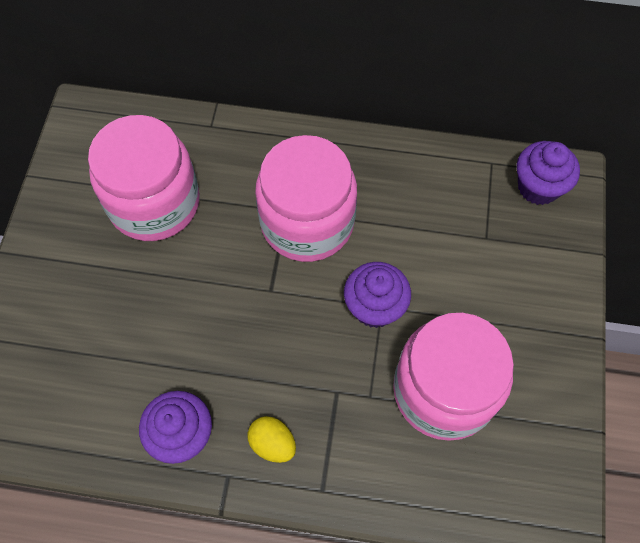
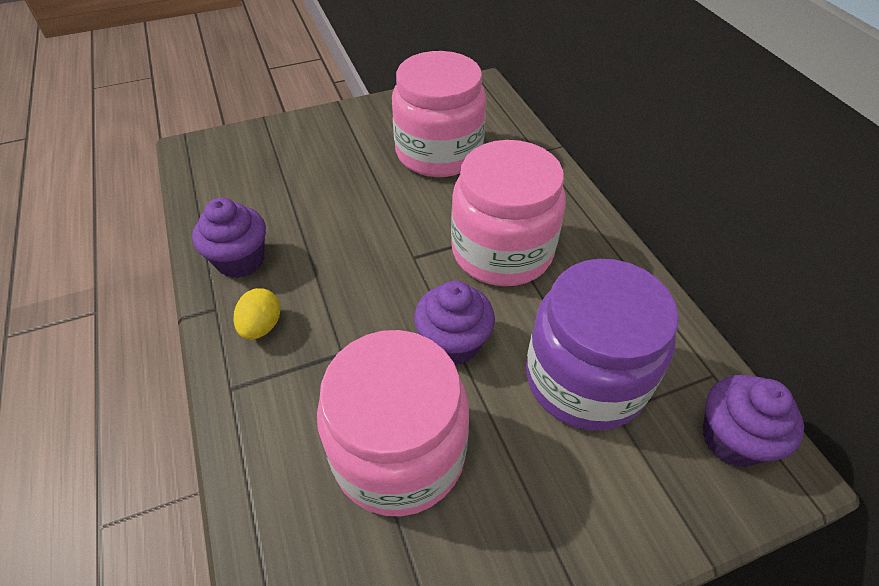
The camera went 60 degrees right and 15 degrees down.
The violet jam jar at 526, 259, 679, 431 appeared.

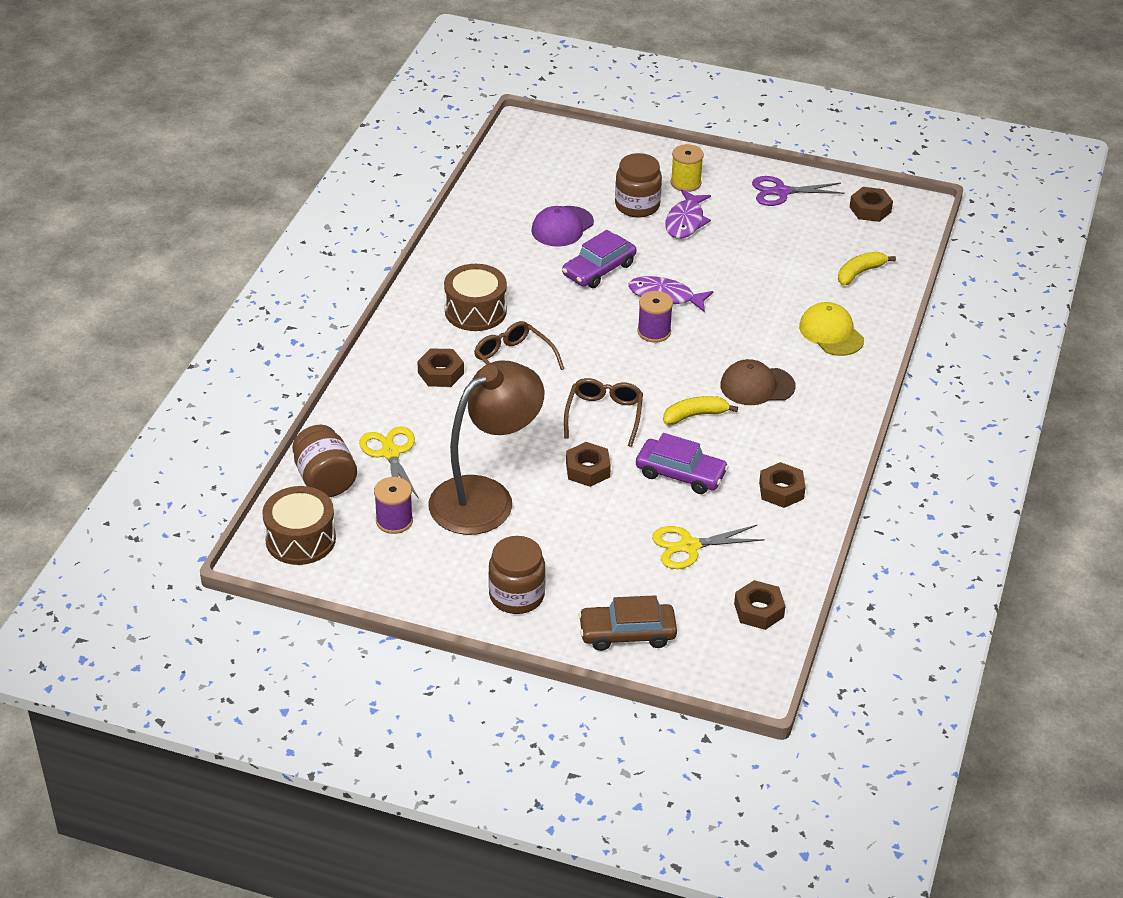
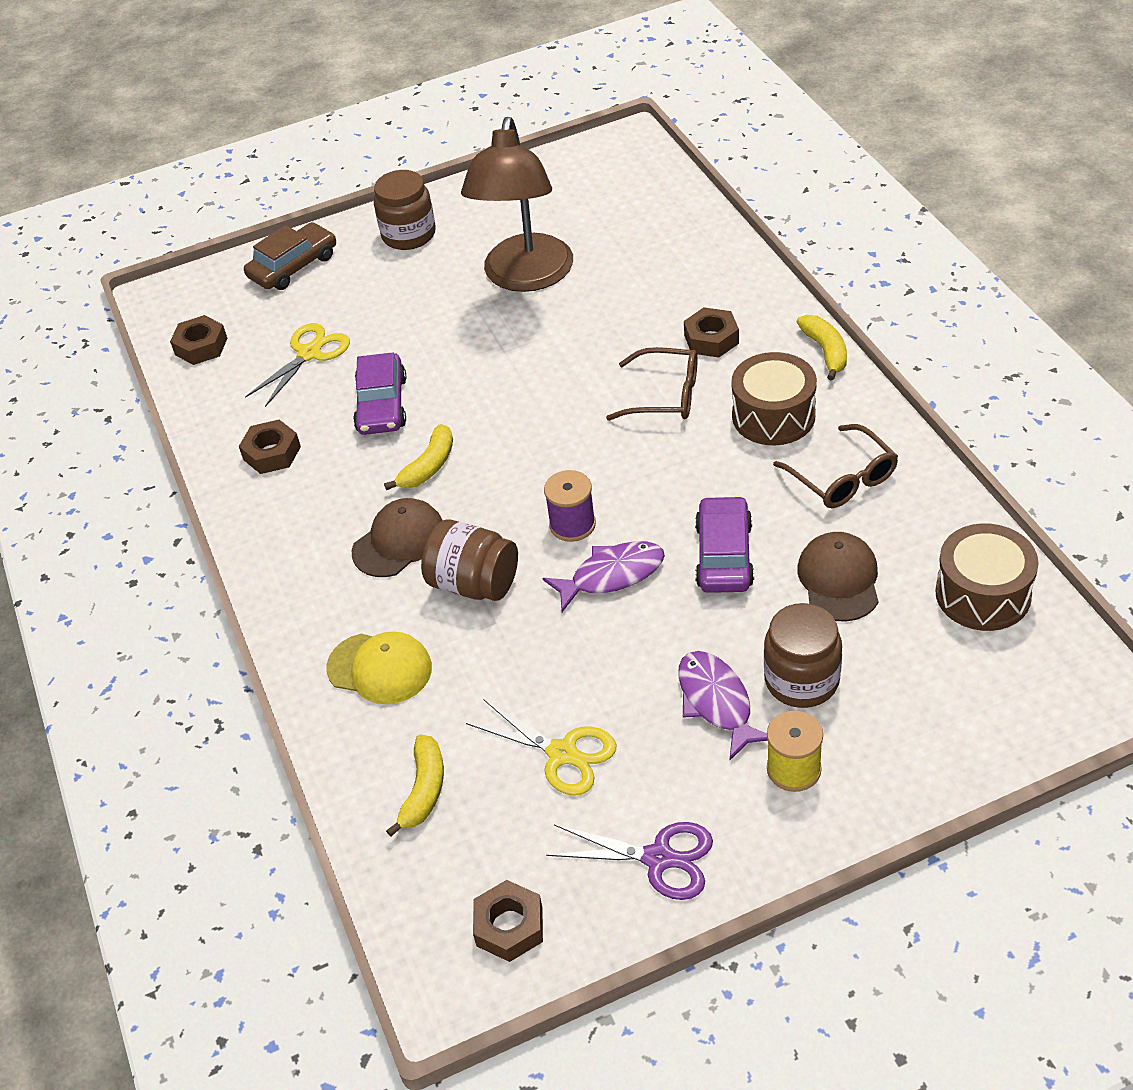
The camera went 145 degrees right and 5 degrees up.
The violet car at 636, 433, 729, 494 turned 75 degrees counterclockwise.
The brown jam jar moved from 292, 425, 357, 497 to 421, 519, 518, 601.
The yellow scissors moved from 359, 426, 419, 499 to 466, 699, 617, 796.
The violet scissors at 752, 176, 845, 206 turned 60 degrees clockwise.
The brown glasses moved from 564, 378, 643, 447 to 773, 424, 898, 508.
The yellow toy banana at 797, 315, 847, 380 appeared.
The violet cap at 531, 206, 594, 247 became the brown cap at 797, 532, 878, 622.
The brown drum moved from 262, 486, 336, 565 to 936, 523, 1038, 631.
The violet spool at 374, 477, 413, 534 disappeared.
The brown nut at 566, 442, 611, 487 disappeared.

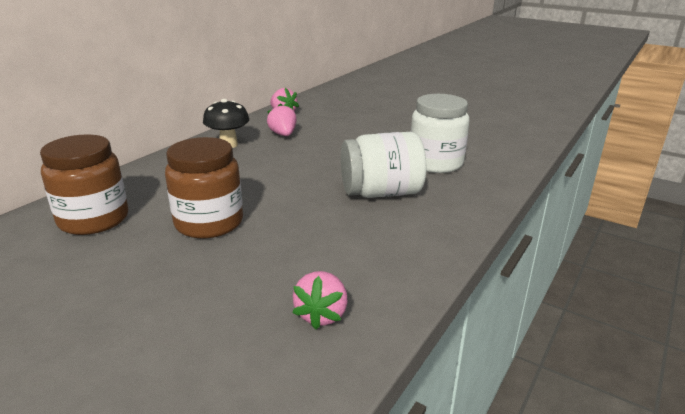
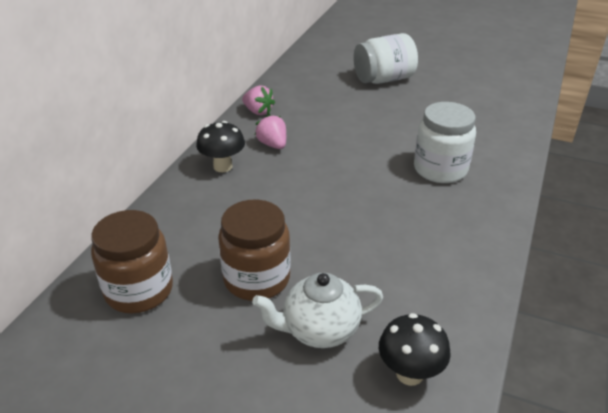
The camera went 10 degrees left and 10 degrees up.
The snow-white tea pot at 252, 273, 383, 348 appeared.
The snow-white jam jar moved from 341, 132, 426, 198 to 353, 33, 418, 84.
The rose-pink toy strawberry at 292, 271, 348, 330 was replaced by the ebony mushroom at 379, 313, 451, 386.

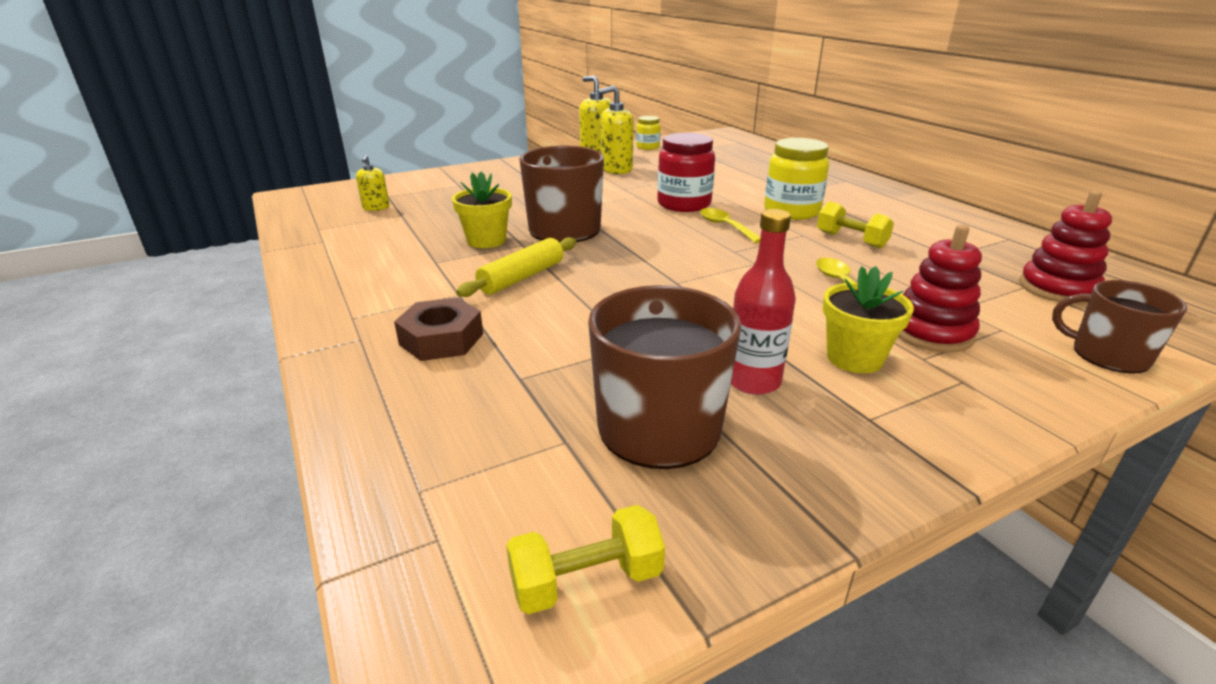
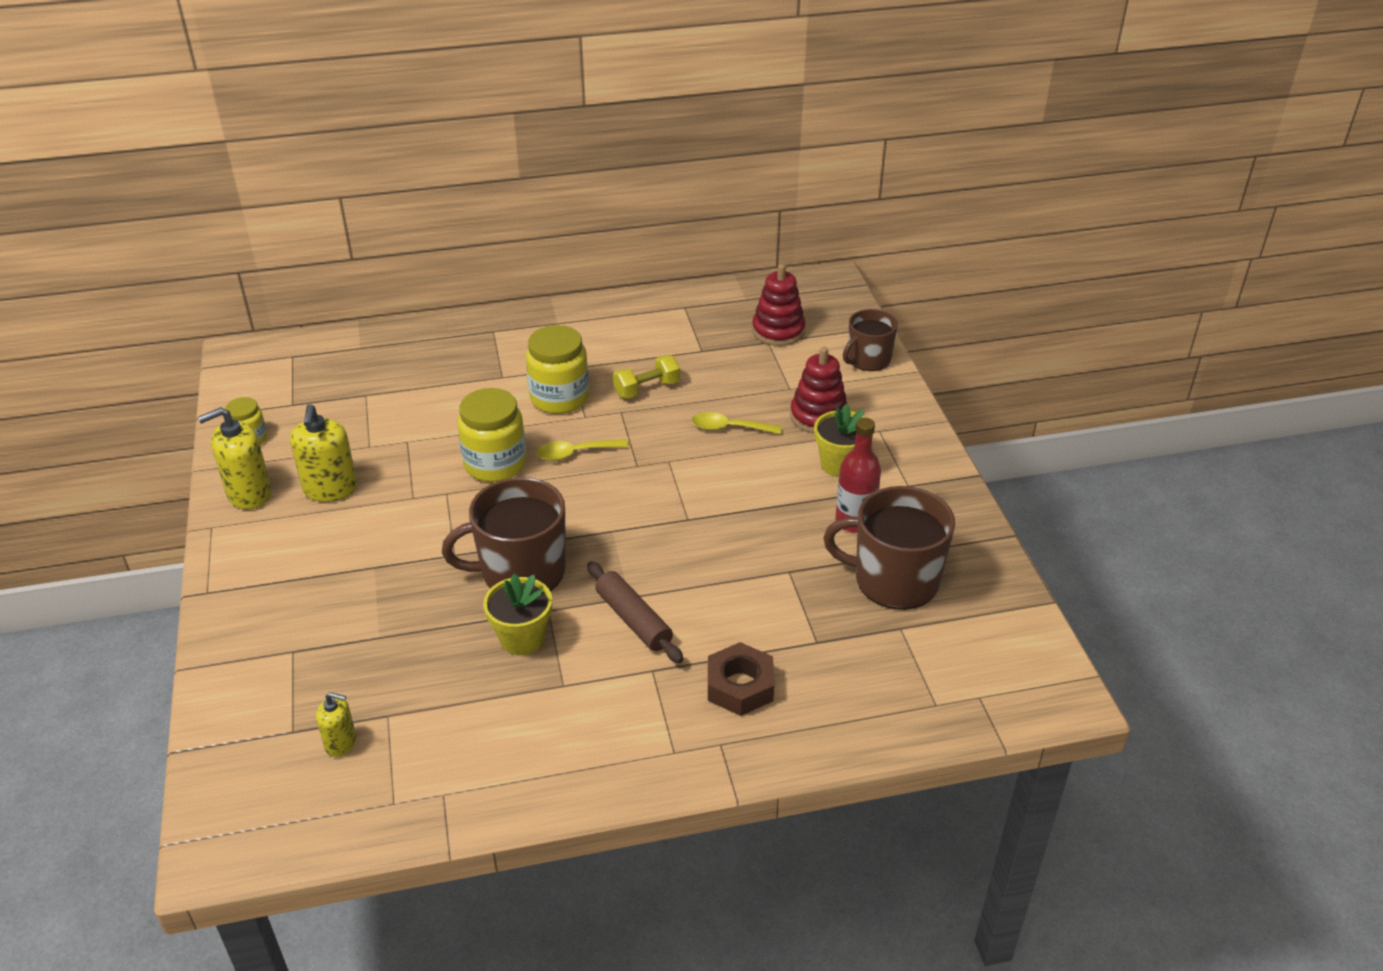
The camera went 75 degrees left and 10 degrees up.
The red jam jar at 657, 133, 715, 212 became the yellow jam jar at 458, 388, 526, 482.
The yellow rolling pin at 456, 237, 576, 297 became the brown rolling pin at 587, 561, 683, 663.
The yellow hand weight at 506, 505, 665, 614 disappeared.

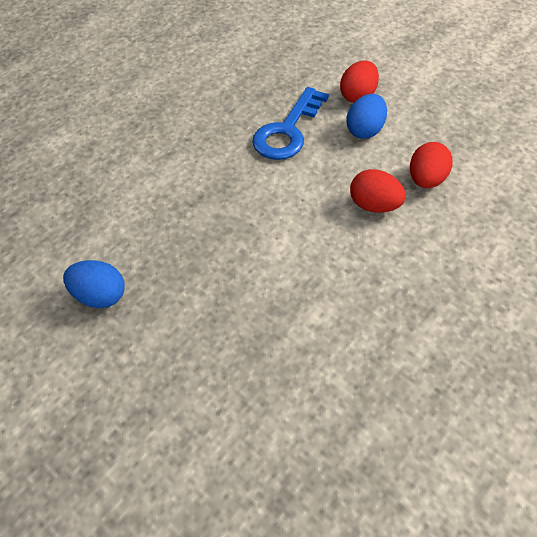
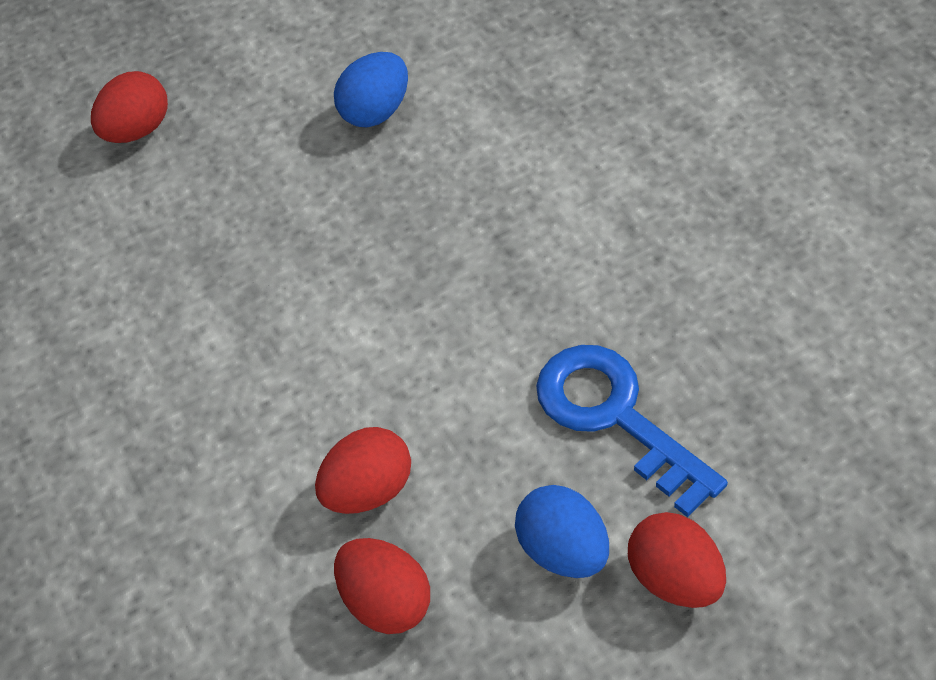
The camera went 115 degrees right and 0 degrees up.
The red egg shape at 91, 71, 168, 143 appeared.

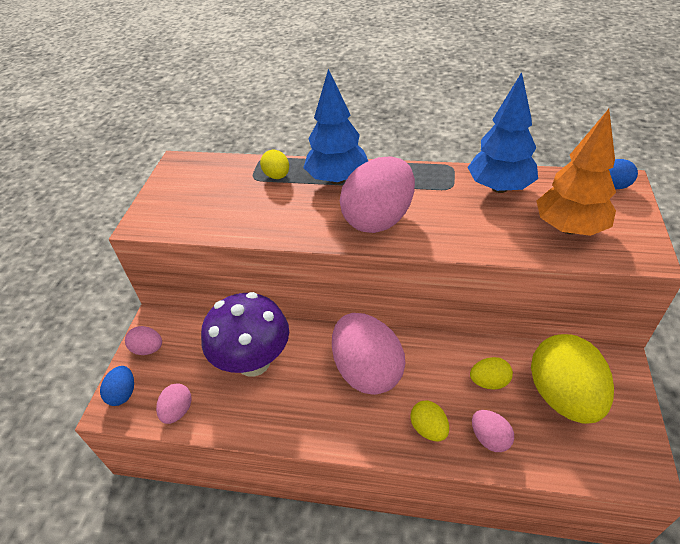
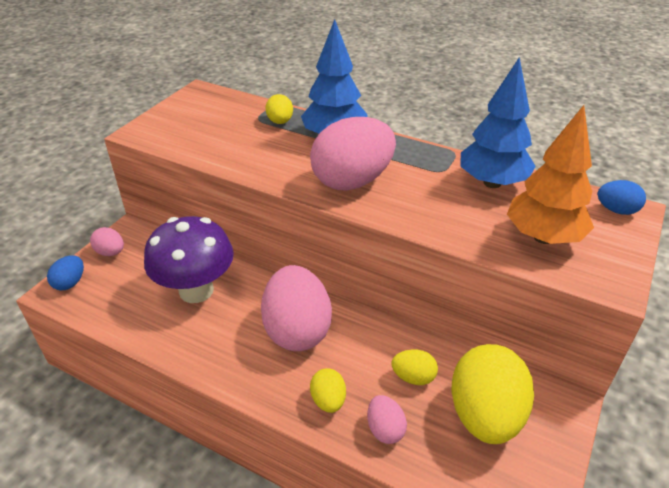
The camera went 15 degrees right and 5 degrees down.
The rose-pink egg shape at 156, 383, 192, 424 disappeared.

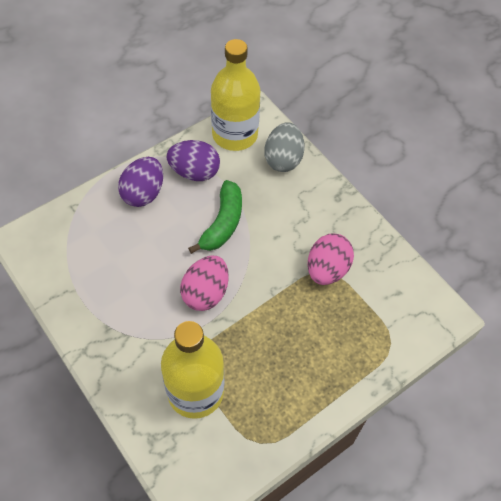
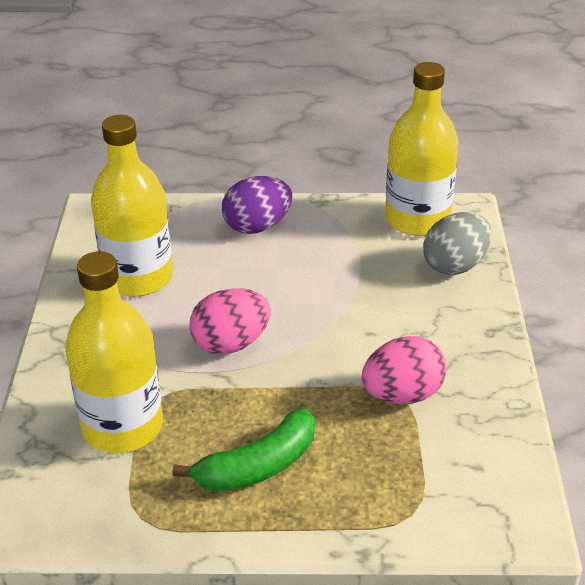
The camera went 40 degrees right and 20 degrees down.
The yellow bottle at 91, 115, 173, 297 appeared.
The green toy banana moved from 188, 180, 242, 254 to 172, 408, 315, 492.
The violet egg shape at 167, 140, 220, 181 disappeared.

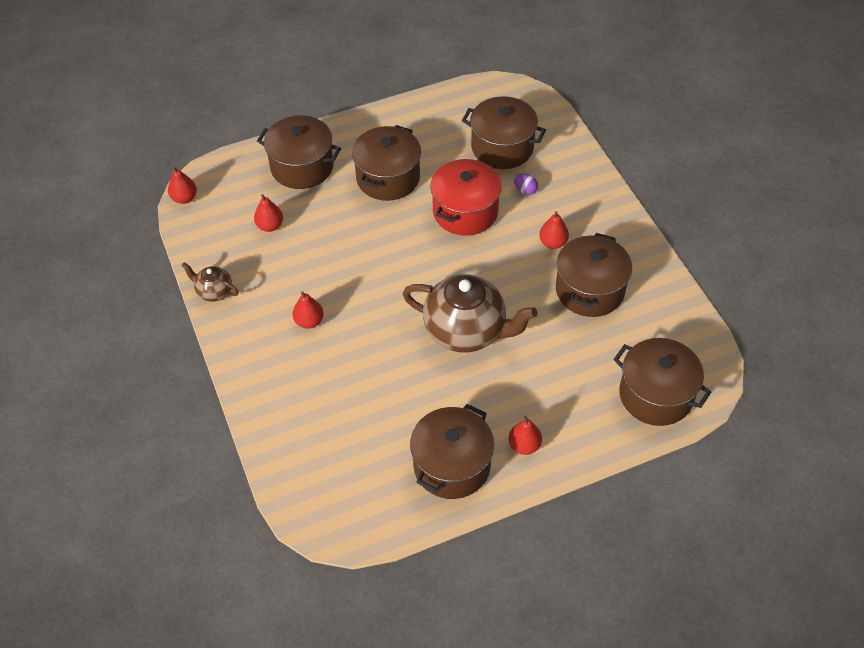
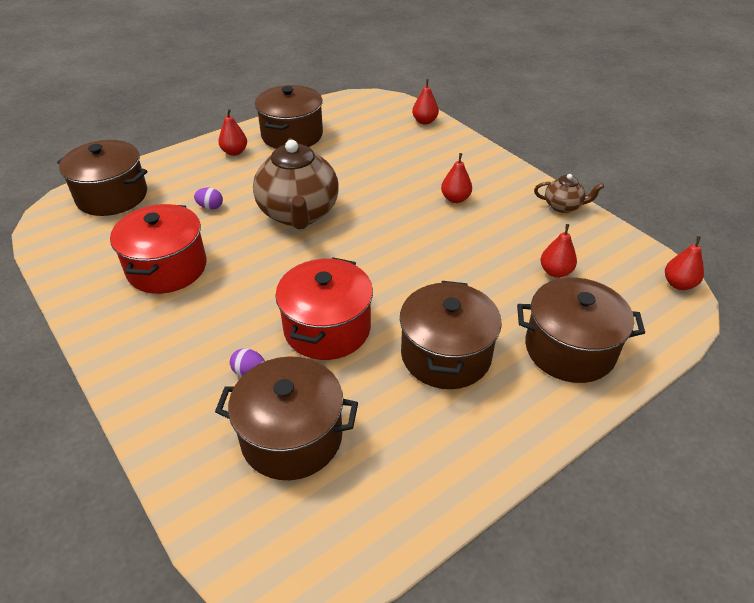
The camera went 165 degrees right and 10 degrees down.
The brown pot at 556, 233, 632, 317 became the red pot at 110, 204, 206, 294.
The violet egg shape at 194, 188, 223, 210 appeared.
The brown tea pot at 403, 274, 538, 353 turned 105 degrees counterclockwise.
The red toy pear moved from 539, 211, 569, 249 to 412, 79, 439, 125.

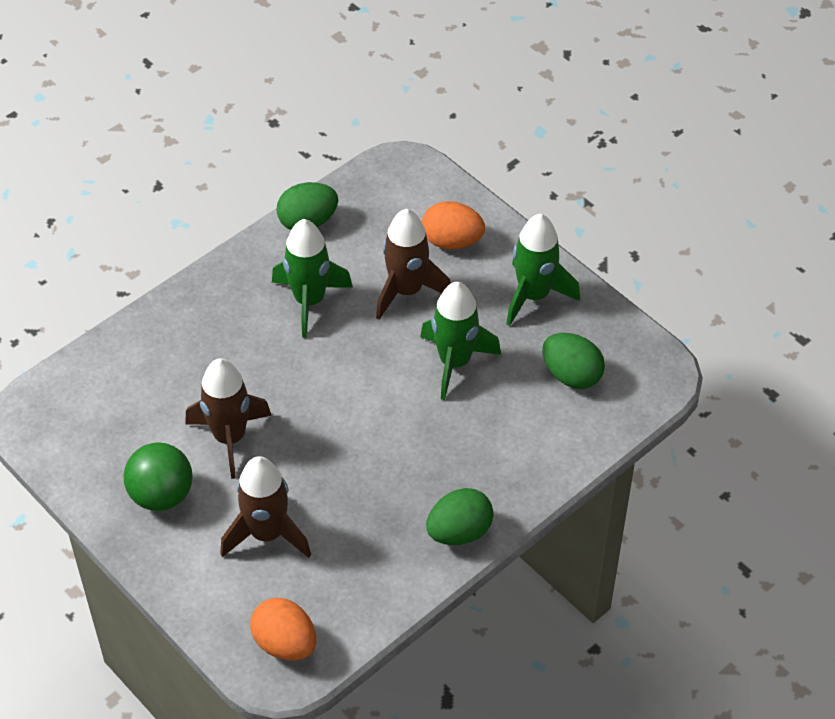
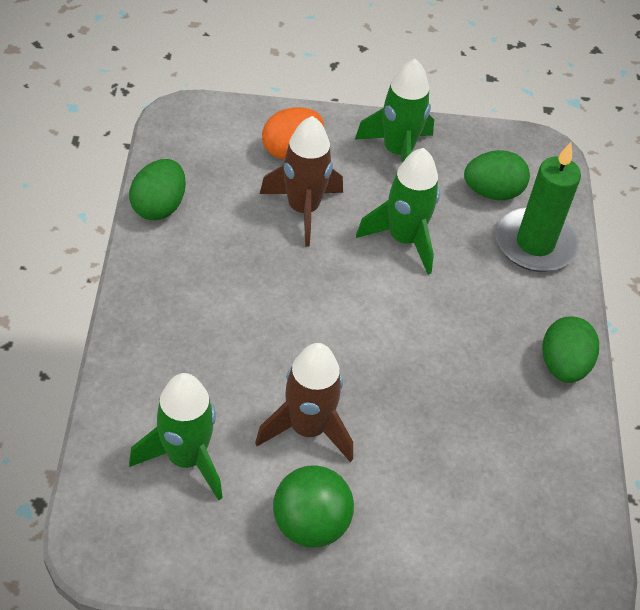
The camera went 50 degrees left and 0 degrees up.
The green spaceship moved from 272, 219, 353, 338 to 129, 373, 223, 501.
The green candle at 495, 142, 581, 272 appeared.
The brown spaceship at 220, 456, 311, 558 disappeared.
The bright orange egg shape at 250, 598, 316, 661 disappeared.

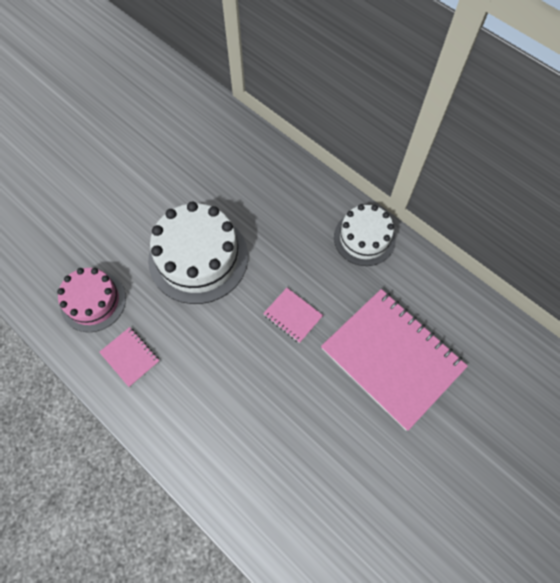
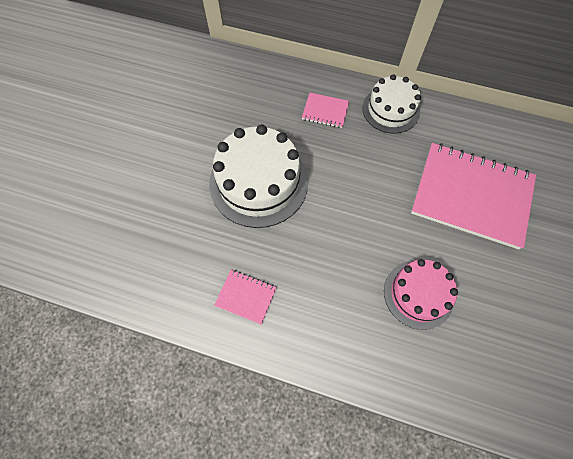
The camera went 25 degrees left and 0 degrees up.
The rose-pink notepad moved from 263, 288, 323, 343 to 302, 93, 349, 128.
The rose-pink cake moved from 57, 268, 126, 332 to 384, 259, 458, 330.

